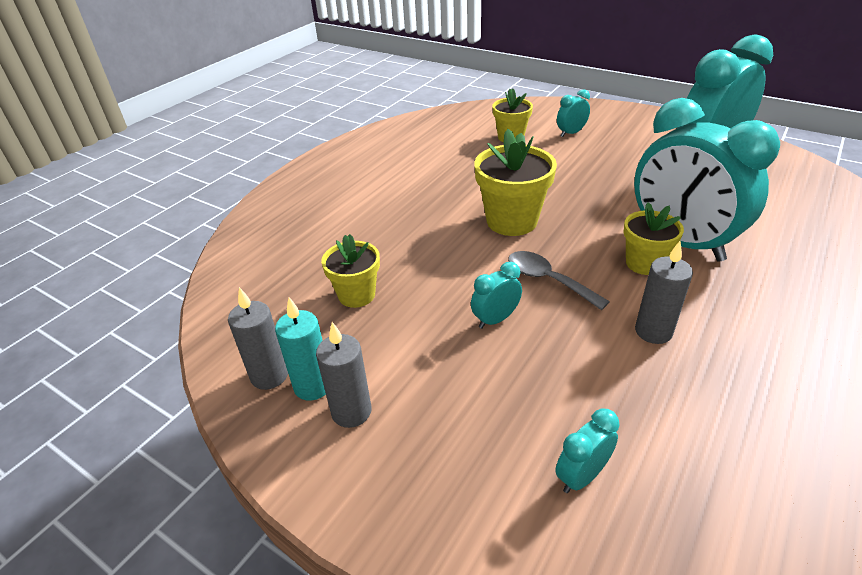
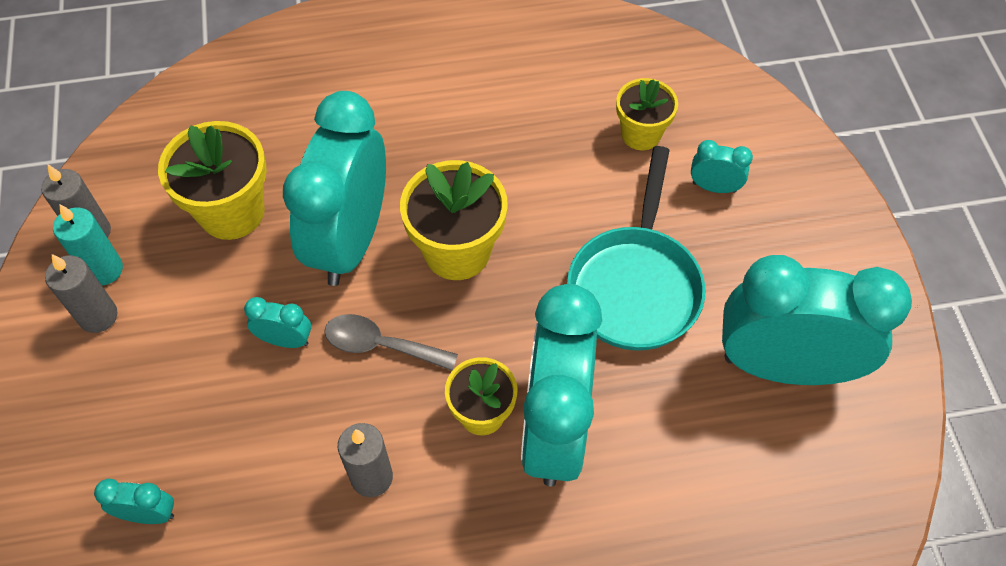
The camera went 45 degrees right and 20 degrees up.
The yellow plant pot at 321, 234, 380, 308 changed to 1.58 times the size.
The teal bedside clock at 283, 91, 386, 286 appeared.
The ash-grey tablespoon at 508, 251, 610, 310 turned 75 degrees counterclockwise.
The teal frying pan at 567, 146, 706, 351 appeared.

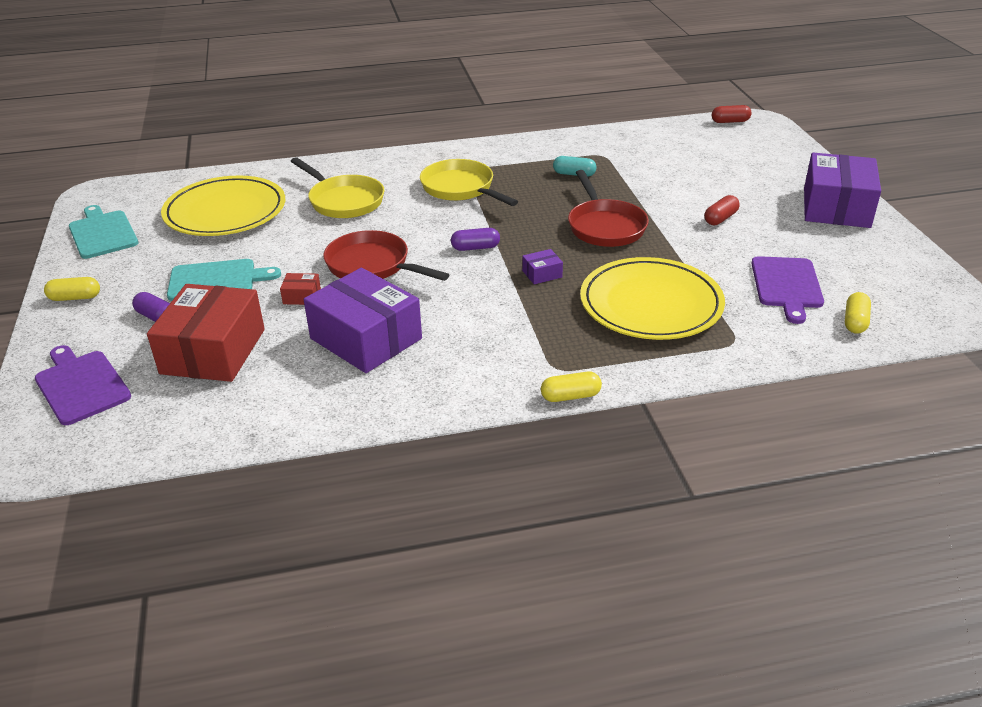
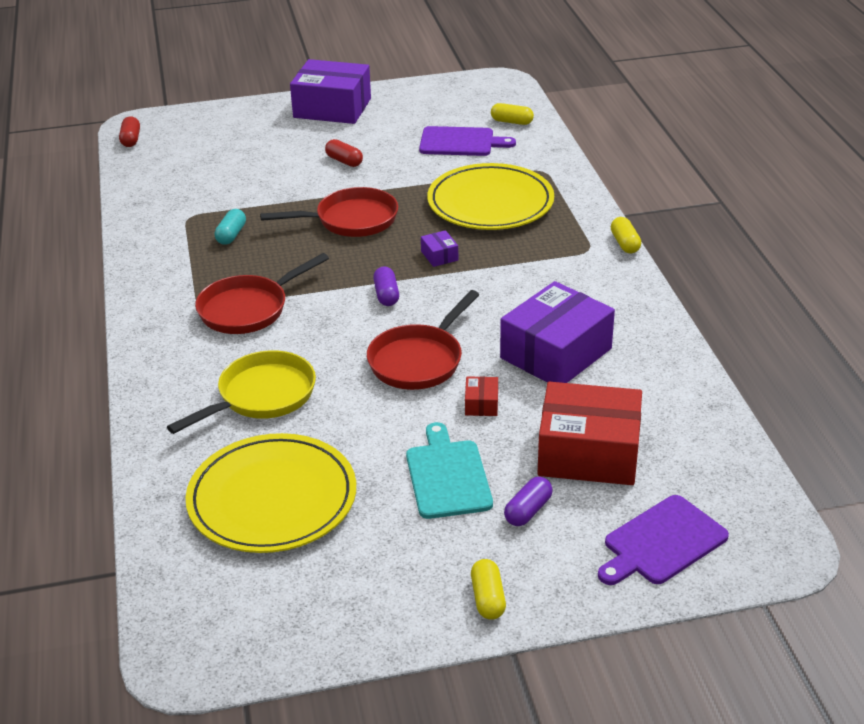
The camera went 90 degrees left and 0 degrees up.
The yellow frying pan at 420, 159, 518, 206 became the red frying pan at 195, 253, 329, 334.
The teal cutting board at 69, 205, 138, 259 disappeared.

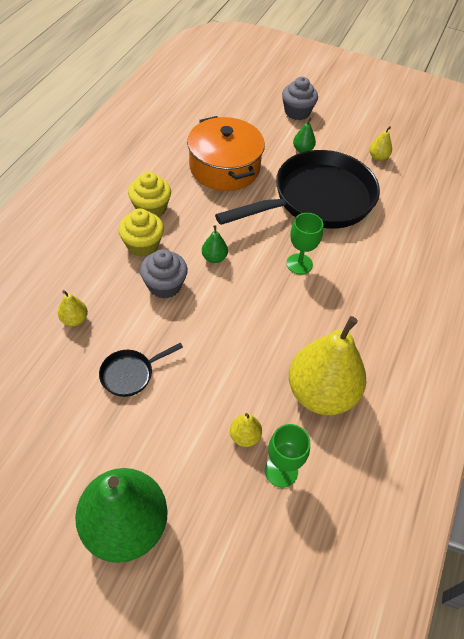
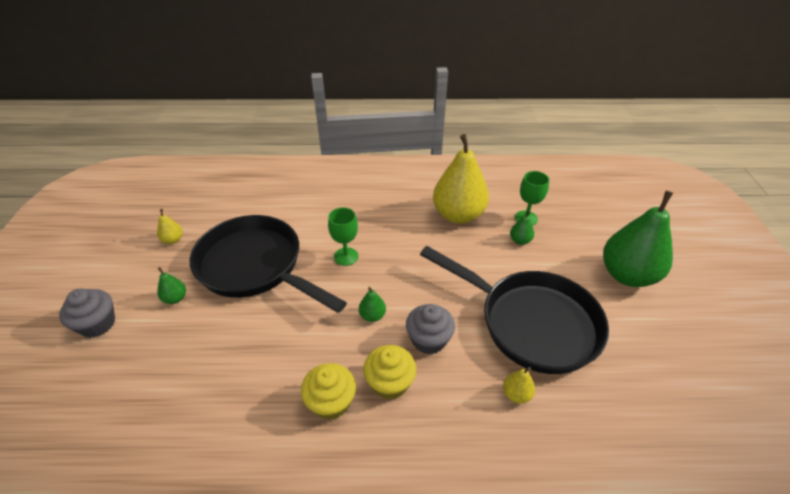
The camera went 110 degrees left and 10 degrees down.
The ebony frying pan at 99, 343, 183, 397 changed to 2.50 times the size.
The yellow toy pear at 230, 413, 262, 447 became the green toy pear at 510, 211, 534, 245.
The bright orange pot at 187, 116, 265, 191 disappeared.

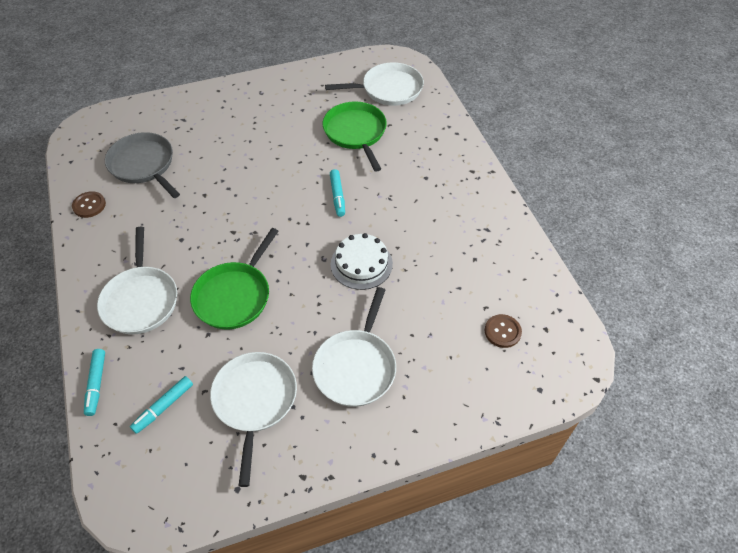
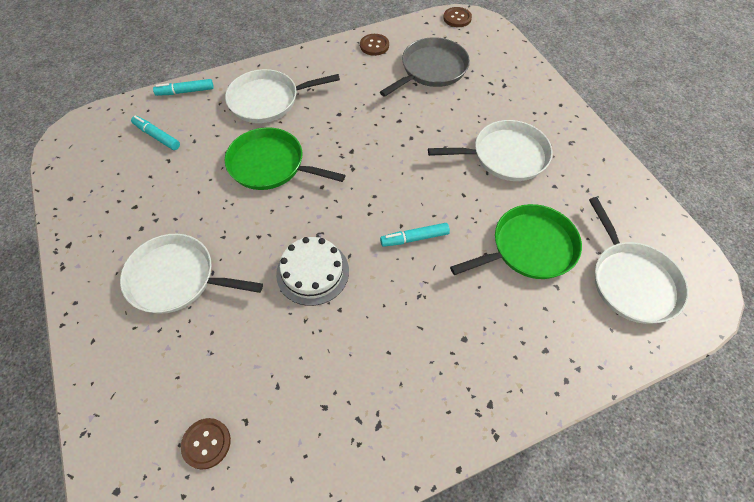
The camera went 85 degrees right and 5 degrees up.
The snow-white frying pan moved from 210, 352, 297, 487 to 428, 120, 553, 181.
The brown shirt button at 443, 7, 472, 27 appeared.

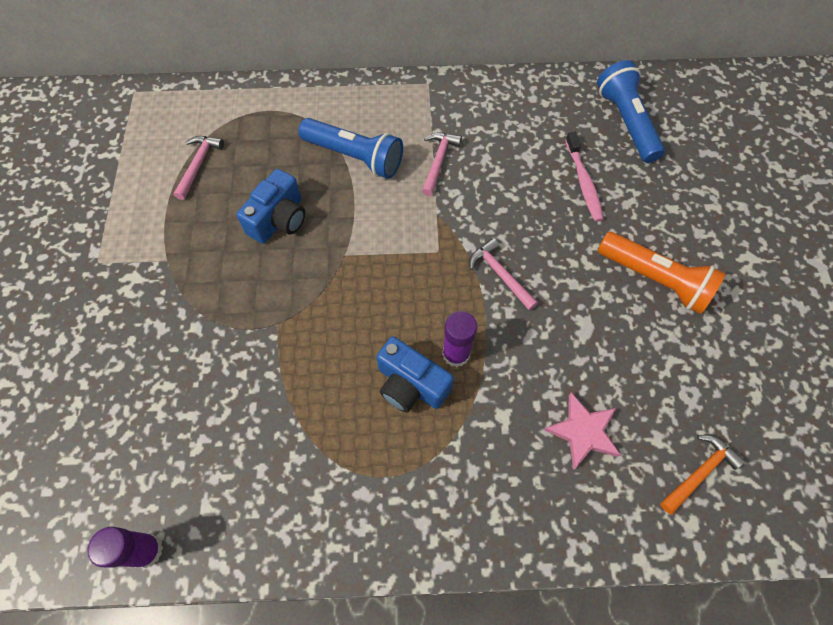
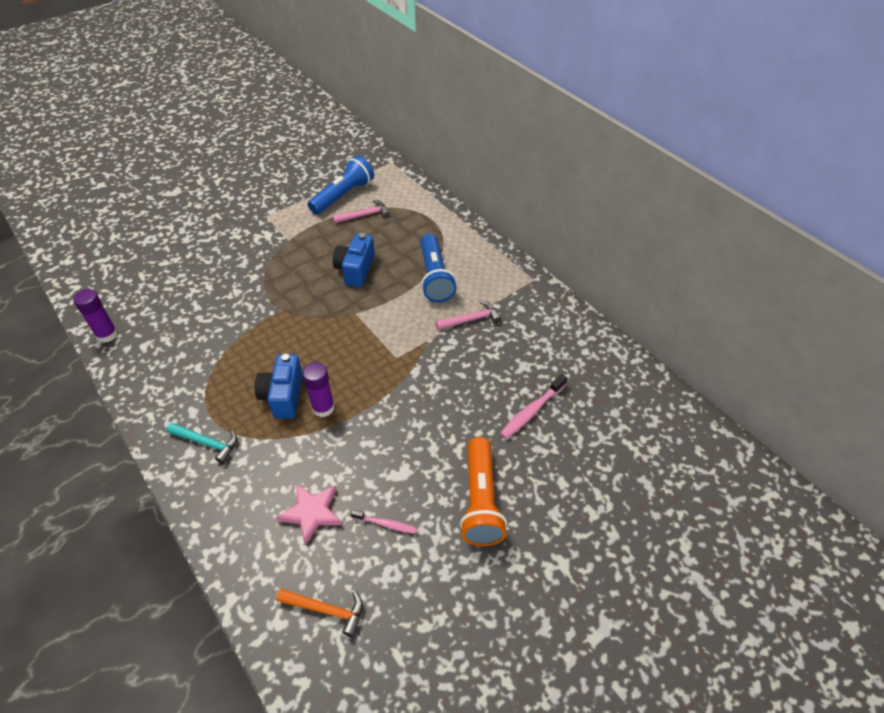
The camera went 55 degrees right and 15 degrees down.
The teal carpenter's hammer at 166, 423, 237, 464 appeared.
The blue torch moved from 597, 60, 665, 163 to 307, 155, 374, 215.
The blue photo camera at 237, 169, 305, 244 turned 105 degrees clockwise.
The rose-pink toothbrush at 351, 510, 417, 534 appeared.
The rose-pink carpenter's hammer at 469, 238, 538, 310 disappeared.

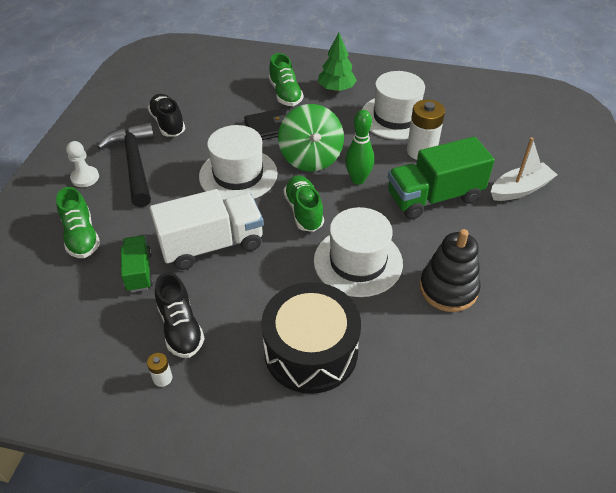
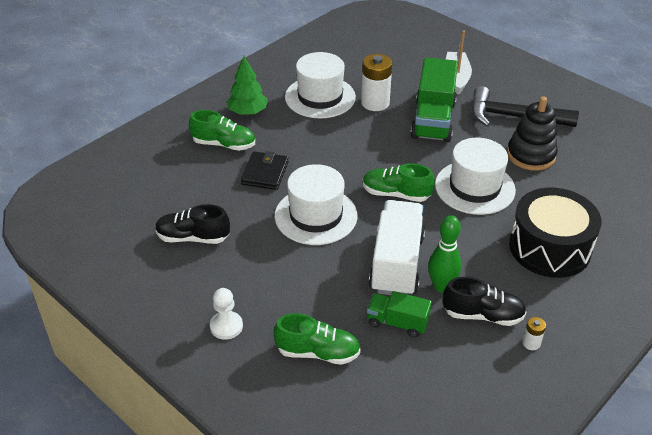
The camera went 60 degrees left and 5 degrees down.
The green bowling pin moved from 345, 110, 374, 185 to 428, 215, 461, 293.
The ebony carpenter's hammer moved from 97, 122, 154, 207 to 472, 86, 579, 127.
The green toy top at 278, 104, 344, 172 disappeared.

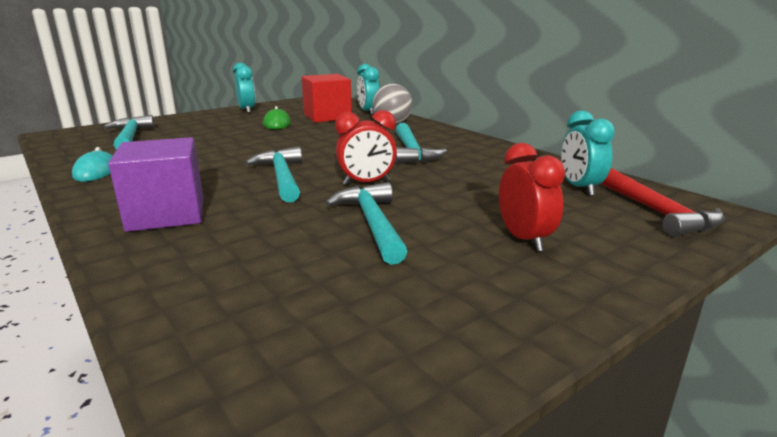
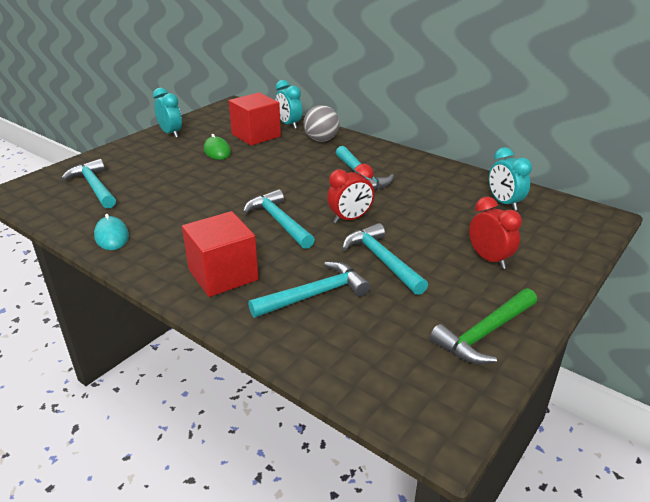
The camera went 15 degrees left and 10 degrees up.
The violet solid cube at 108, 137, 204, 232 became the red solid cube at 182, 211, 259, 297.
The teal carpenter's hammer at 248, 262, 370, 318 appeared.
The green carpenter's hammer at 430, 288, 537, 364 appeared.
The red carpenter's hammer at 600, 168, 725, 237 disappeared.

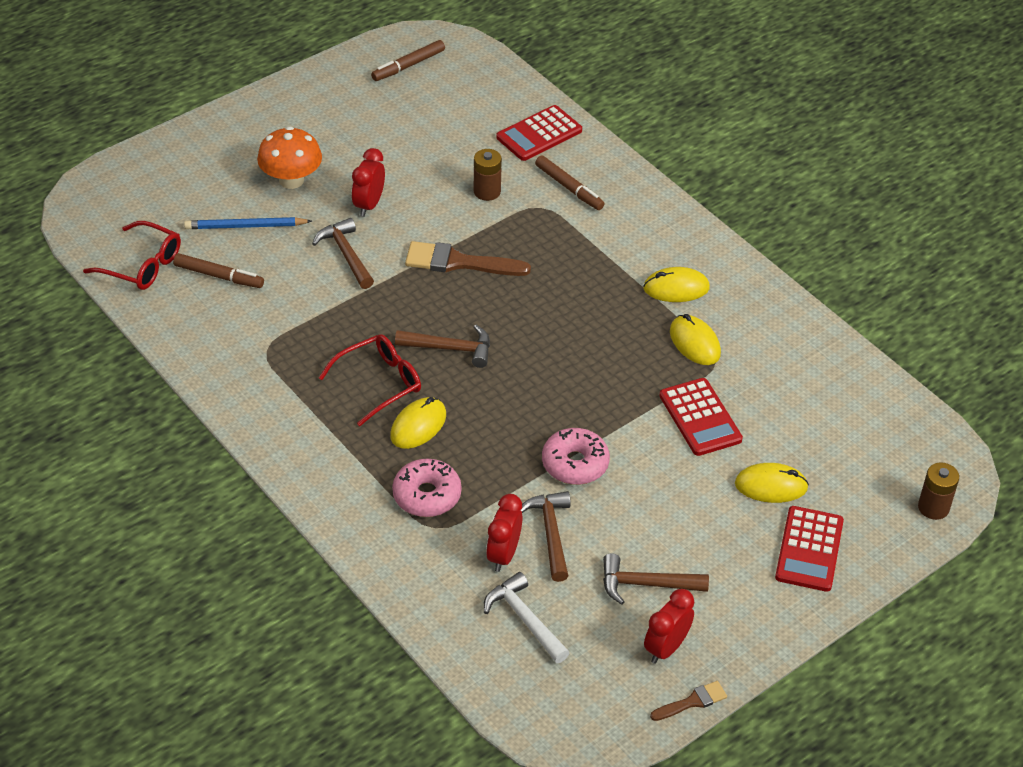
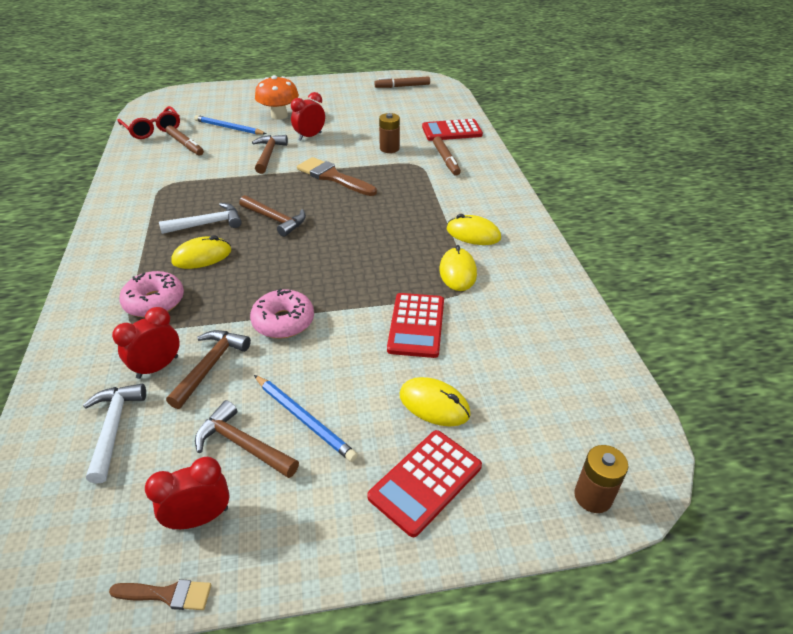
The camera went 30 degrees right and 5 degrees down.
The red glasses at 319, 334, 421, 426 was replaced by the snow-white carpenter's hammer at 159, 203, 242, 234.
The blue pencil at 254, 375, 358, 462 appeared.

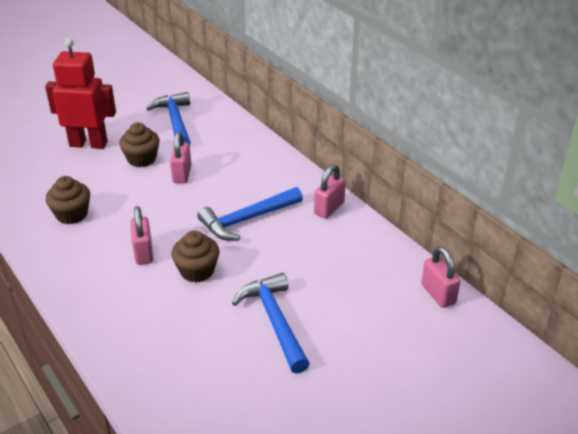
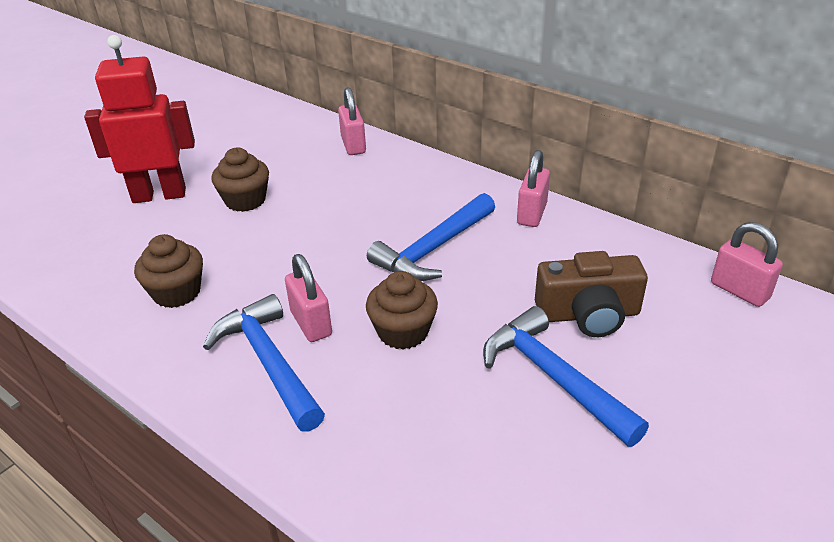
The camera went 15 degrees left and 0 degrees up.
The blue carpenter's hammer moved from 146, 92, 191, 145 to 203, 294, 325, 432.
The rose-pink small lock moved from 170, 131, 191, 184 to 338, 87, 366, 155.
The brown photo camera at 535, 251, 648, 337 appeared.

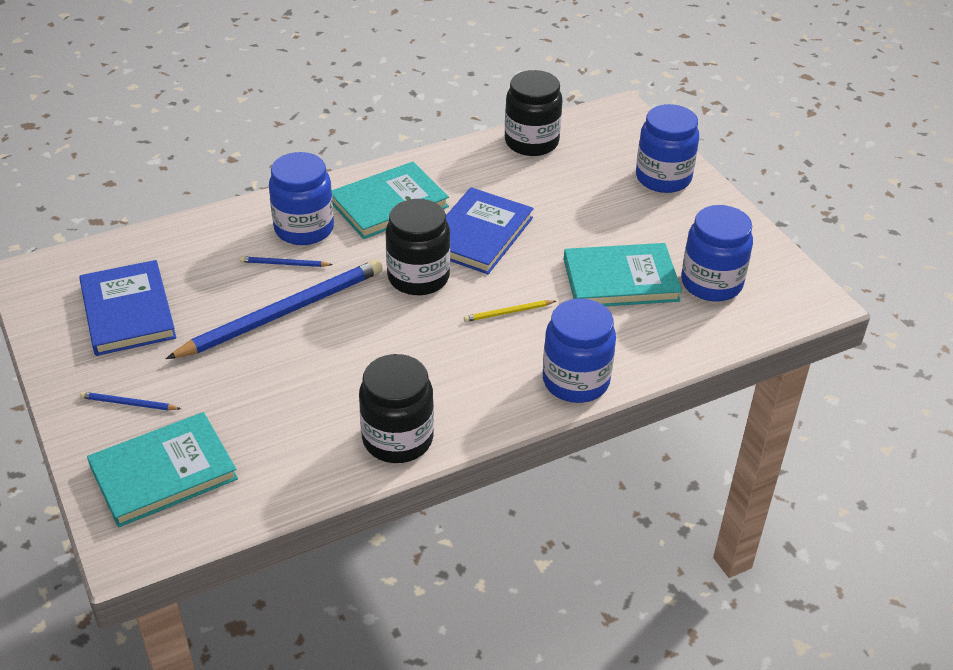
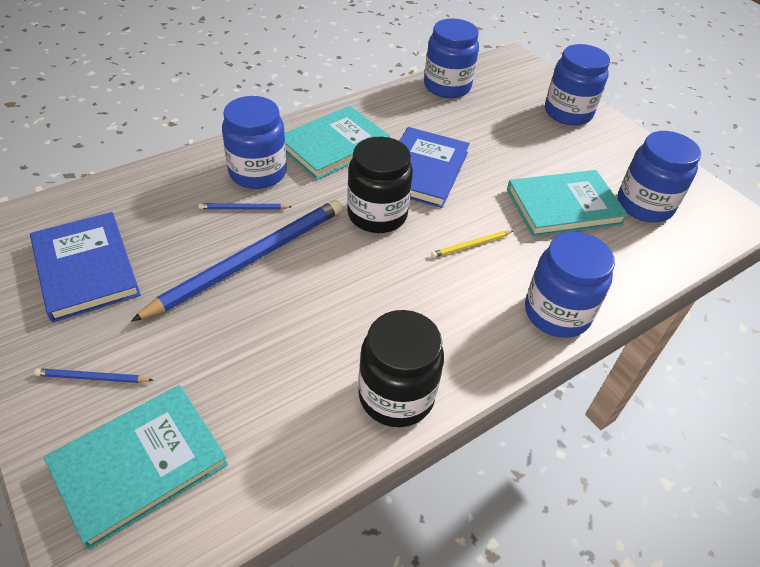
The camera went 10 degrees left and 5 degrees up.
The ebony jam jar at 505, 70, 563, 156 became the blue jam jar at 424, 18, 479, 98.

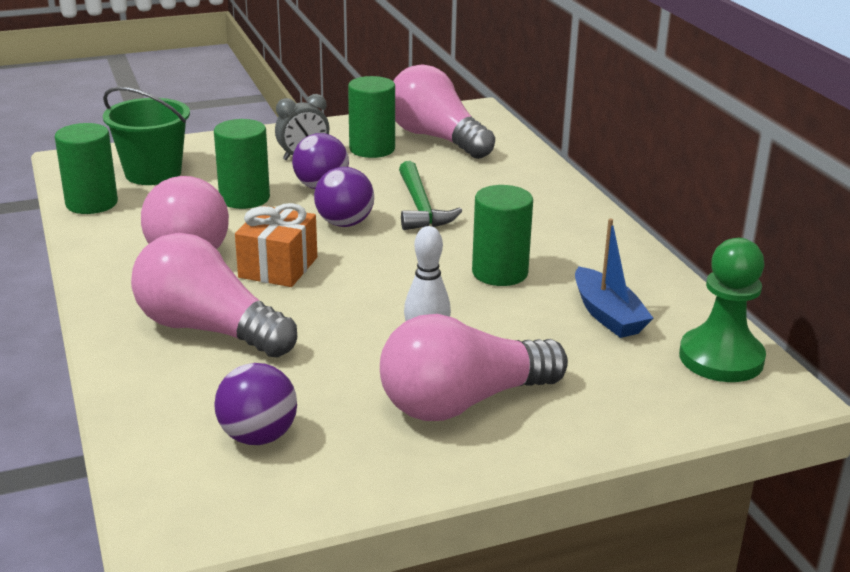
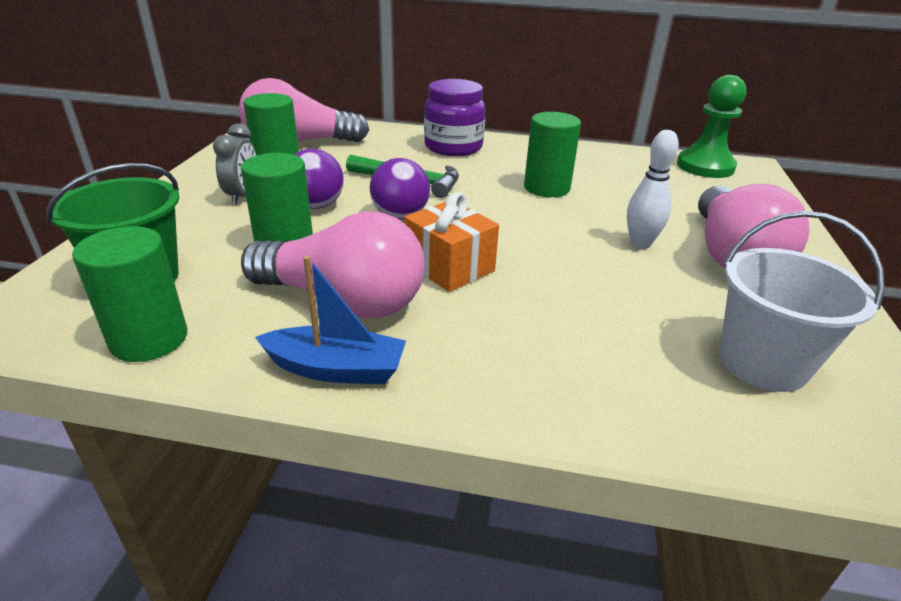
The camera went 60 degrees left and 5 degrees up.
The blue boat moved from 575, 218, 653, 338 to 255, 256, 406, 384.
The violet jam jar at 424, 79, 486, 156 appeared.
The violet sphere at 214, 363, 297, 445 was replaced by the snow-white sand bucket at 719, 211, 885, 392.
The rose-pink bulb at 131, 233, 297, 357 disappeared.

